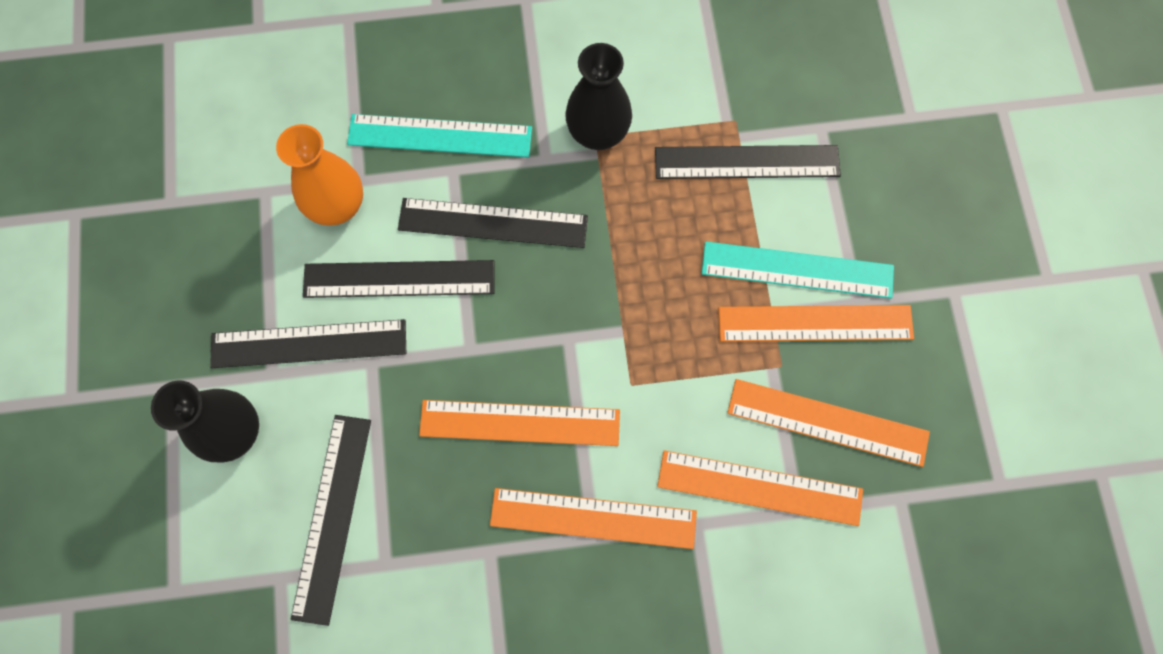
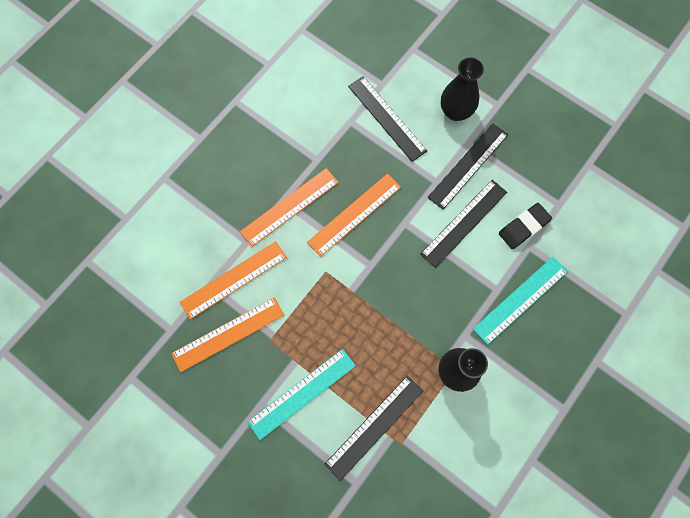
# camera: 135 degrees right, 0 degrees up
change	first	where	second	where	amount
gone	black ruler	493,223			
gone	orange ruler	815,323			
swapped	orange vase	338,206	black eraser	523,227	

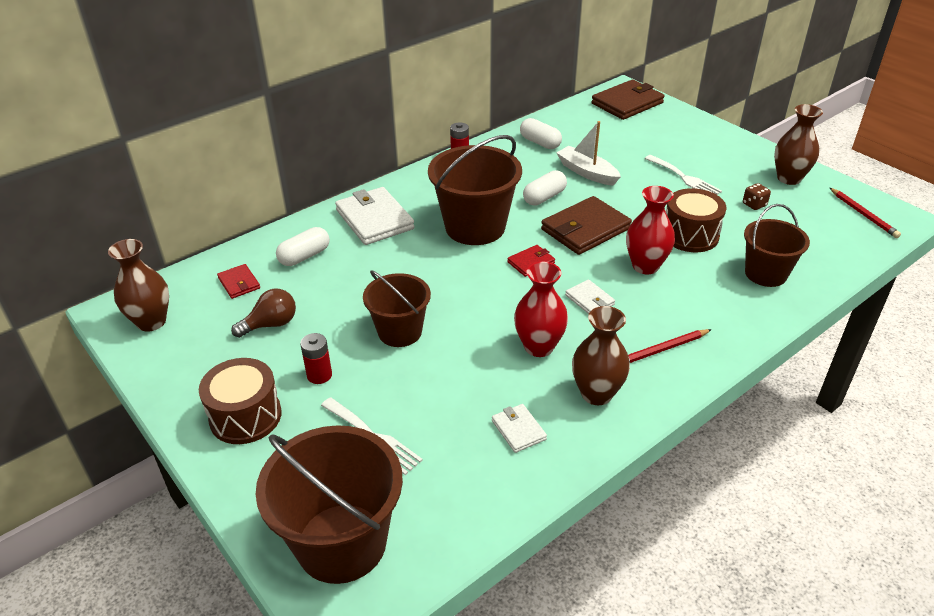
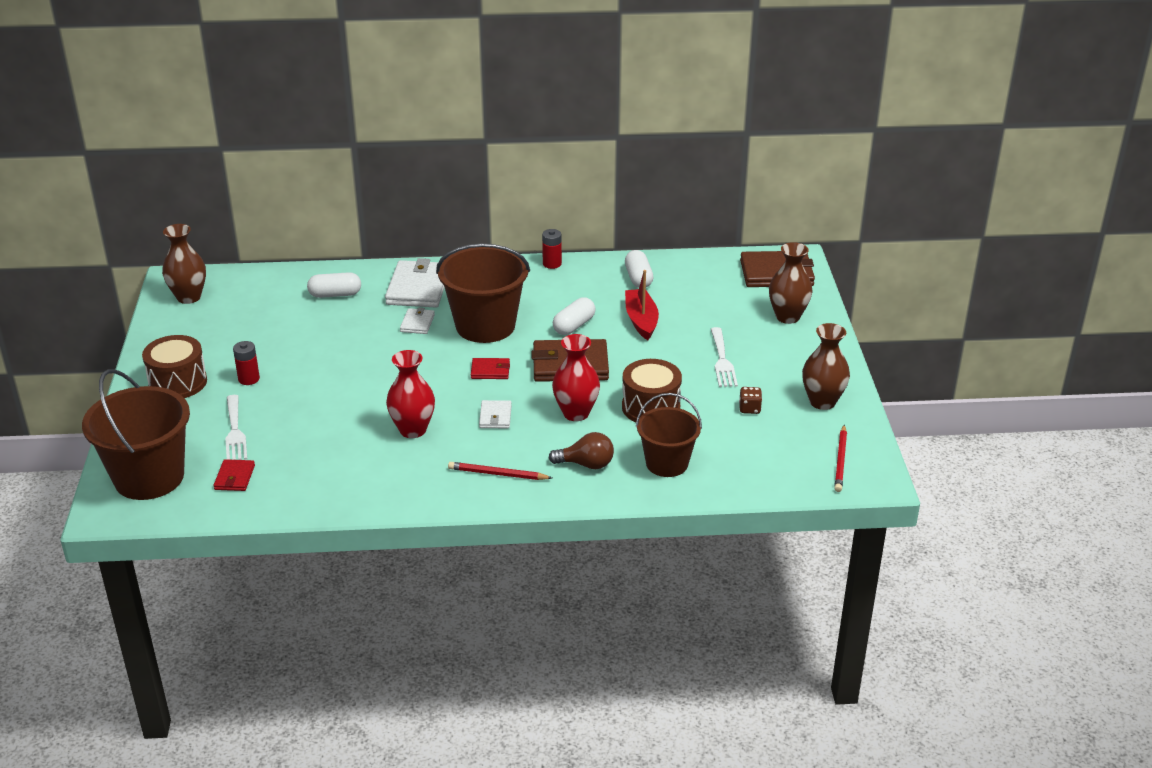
# camera: 35 degrees right, 5 degrees down
change	first	where	second	where	amount
gone	brown bucket	400,332			
shifted	red wallet	239,283		234,477	
shifted	brown light bulb	271,324		586,464	
shifted	white wallet	518,430		417,323	
shifted	brown vase	596,394		787,317	
repainted	white boat	587,172	red boat	641,320	
rotated	white capsule	544,197		574,326	45 degrees counterclockwise

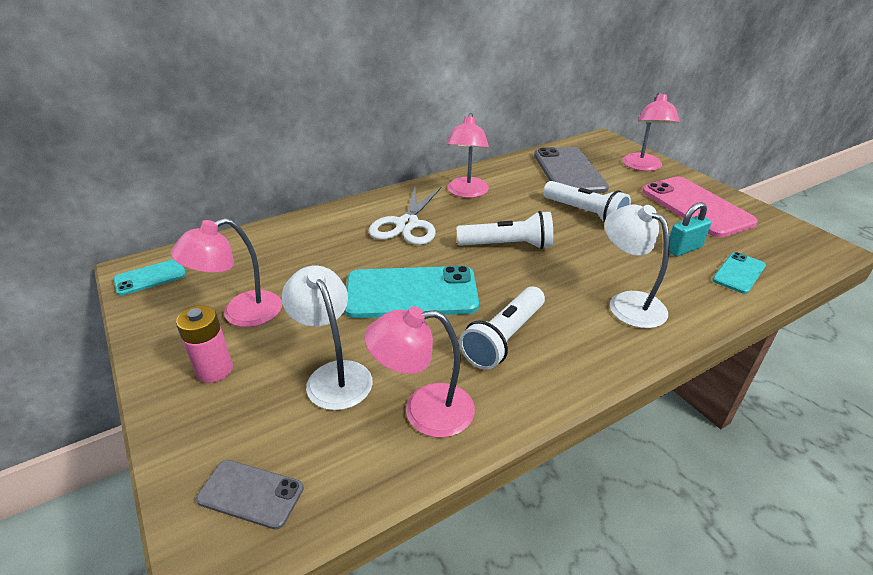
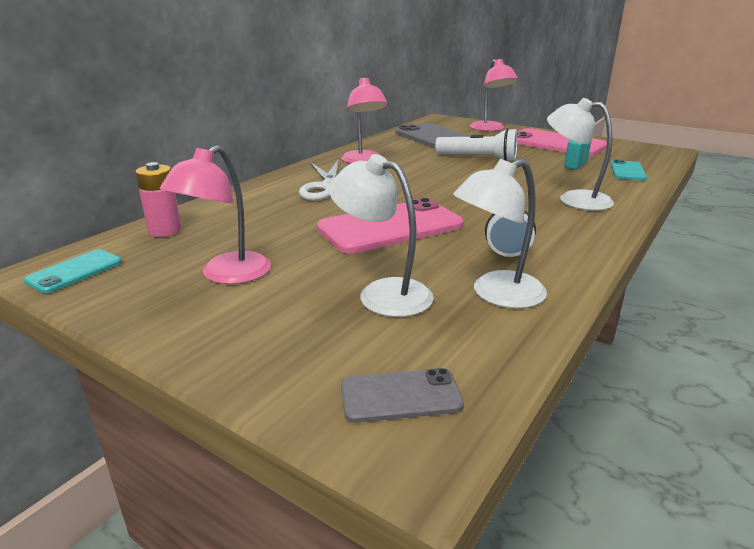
# camera: 25 degrees left, 10 degrees down
change	first	where	second	where	amount
gone	white flashlight	507,245			
shifted	pink battery	214,370		165,231	
repainted	turquoise phone	411,293	pink phone	390,227	
repainted	pink lamp	424,411	white lamp	496,294	

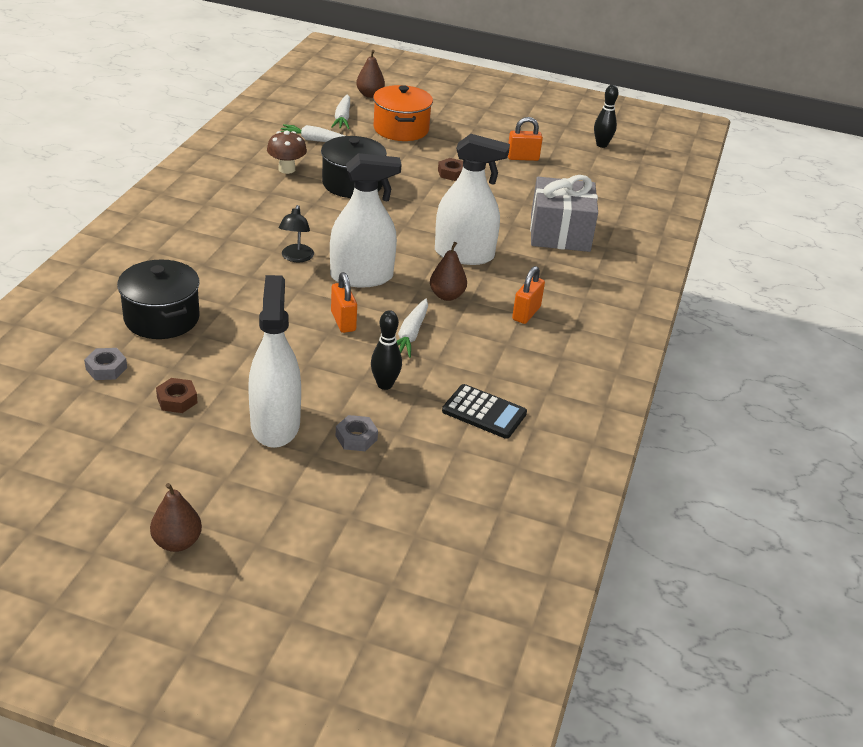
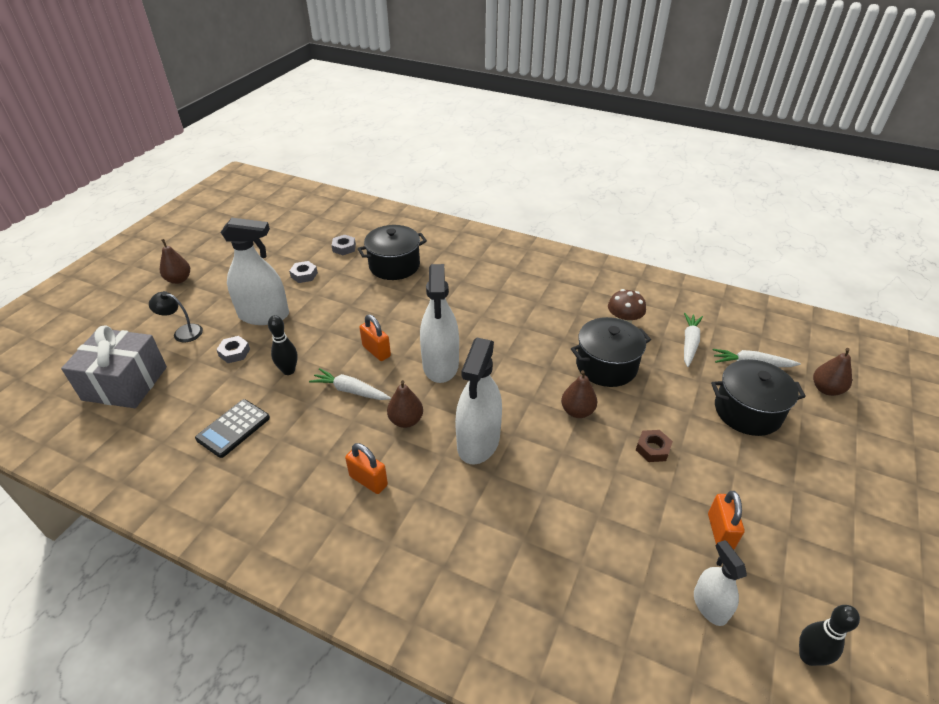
# camera: 100 degrees right, 5 degrees up
change	first	where	second	where	amount
new			brown pear	577,411	
new			white spray bottle	710,605	
shifted	black lamp	296,258		182,332	
shifted	grey gift	560,233		125,383	
repainted	brown nut	177,400	grey nut	304,275	
repainted	orange pot	401,129	black pot	747,411	
rotated	orange padlock	343,321		376,351	60 degrees clockwise

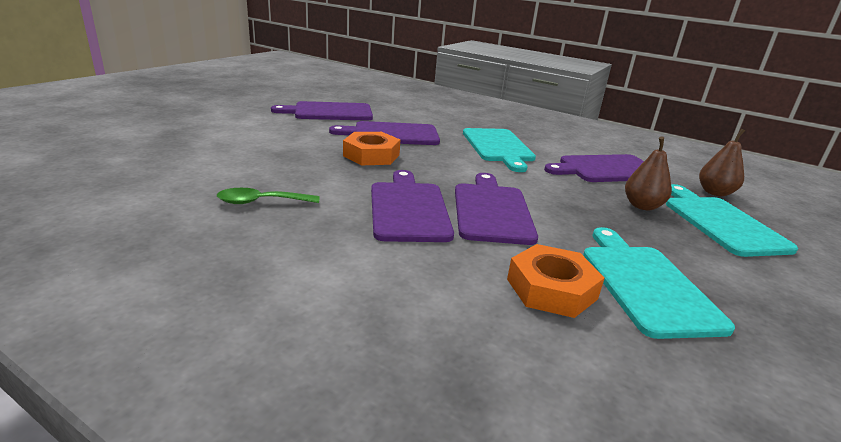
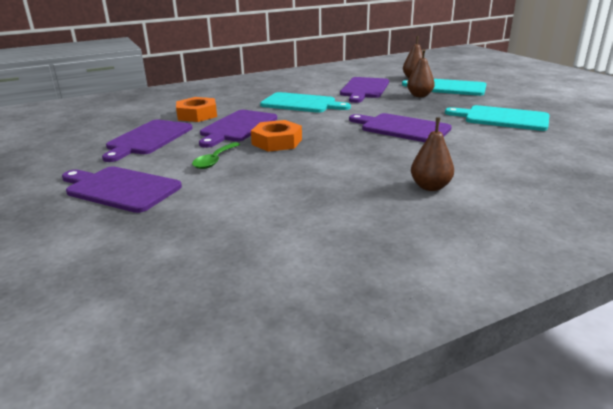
# camera: 55 degrees left, 0 degrees up
change	first	where	second	where	amount
new			brown pear	430,187	
shifted	green spoon	261,202		215,160	
shifted	purple cutting board	408,209		120,188	
shifted	orange nut	551,289		197,115	

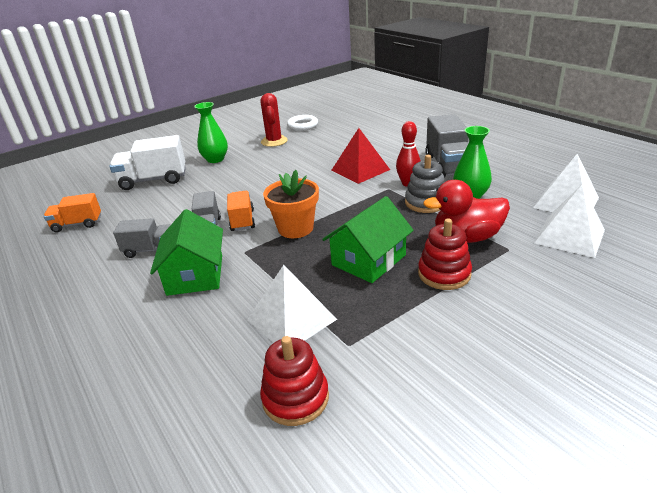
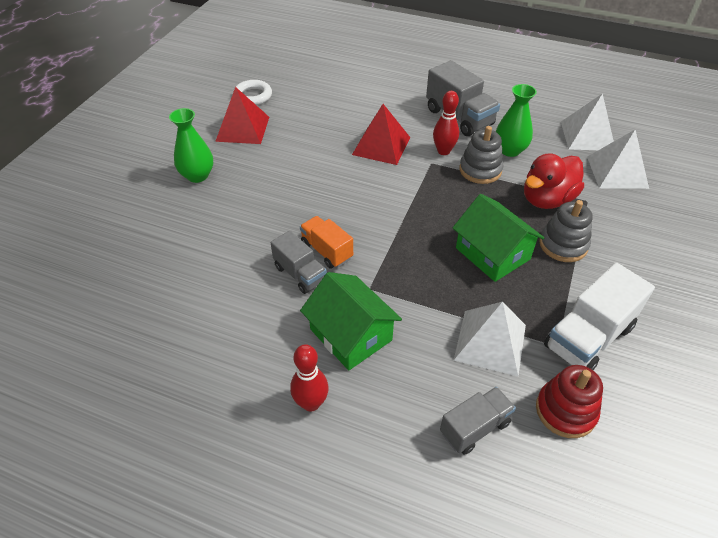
# camera: 35 degrees left, 15 degrees up
change	first	where	second	where	amount
gone	orange truck	77,224			
gone	orange flower pot	295,228			
new			red bowling pin	311,403	
shifted	white truck	153,180		588,337	
shifted	grey truck	151,250		474,428	
swapped	red cactus	274,141	red pyramid	243,129	
repainted	red stacking toy	444,274	grey stacking toy	563,245	
rotated	green house	368,260		492,253	45 degrees counterclockwise

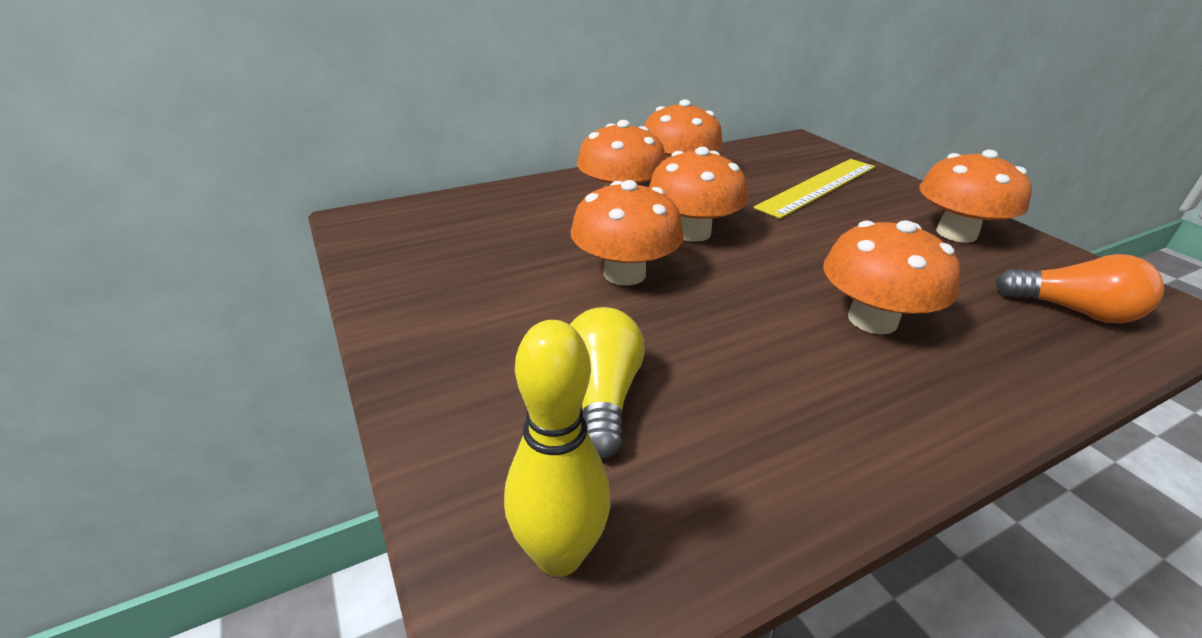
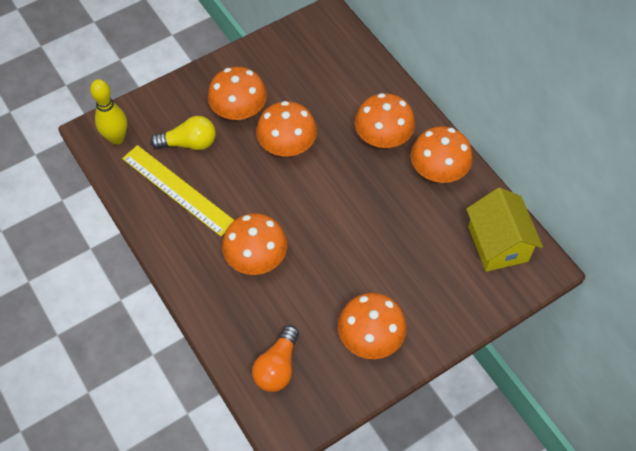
# camera: 85 degrees right, 25 degrees up
change	first	where	second	where	amount
new			yellow house	497,244	
shifted	orange mushroom	692,232		239,110	
shifted	yellow ruler	818,186		178,190	

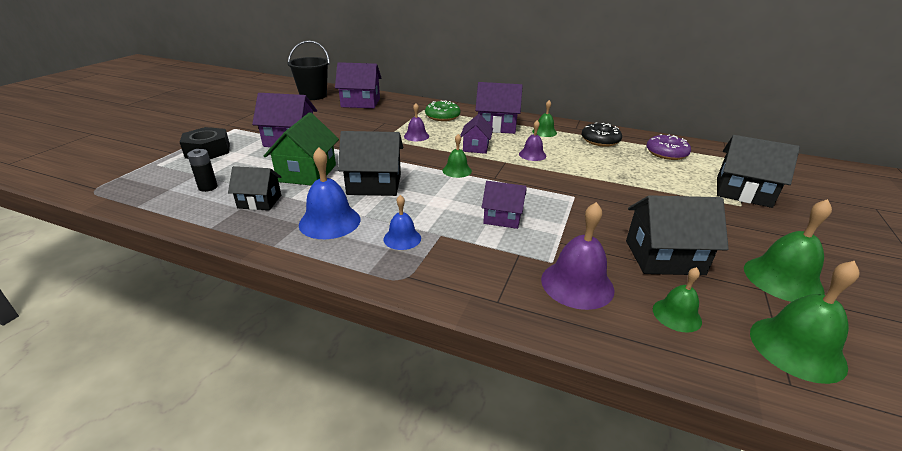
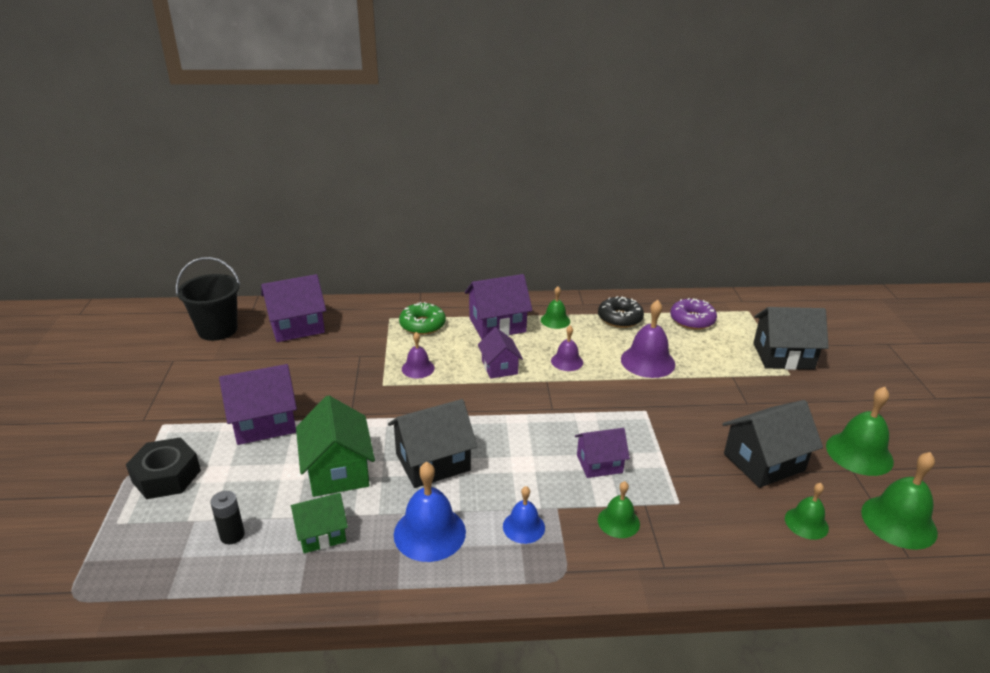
# camera: 25 degrees left, 0 degrees up
change	first	where	second	where	amount
shifted	green bell	457,170		618,521	
shifted	purple bell	577,284		647,361	
repainted	black house	260,201	green house	321,534	

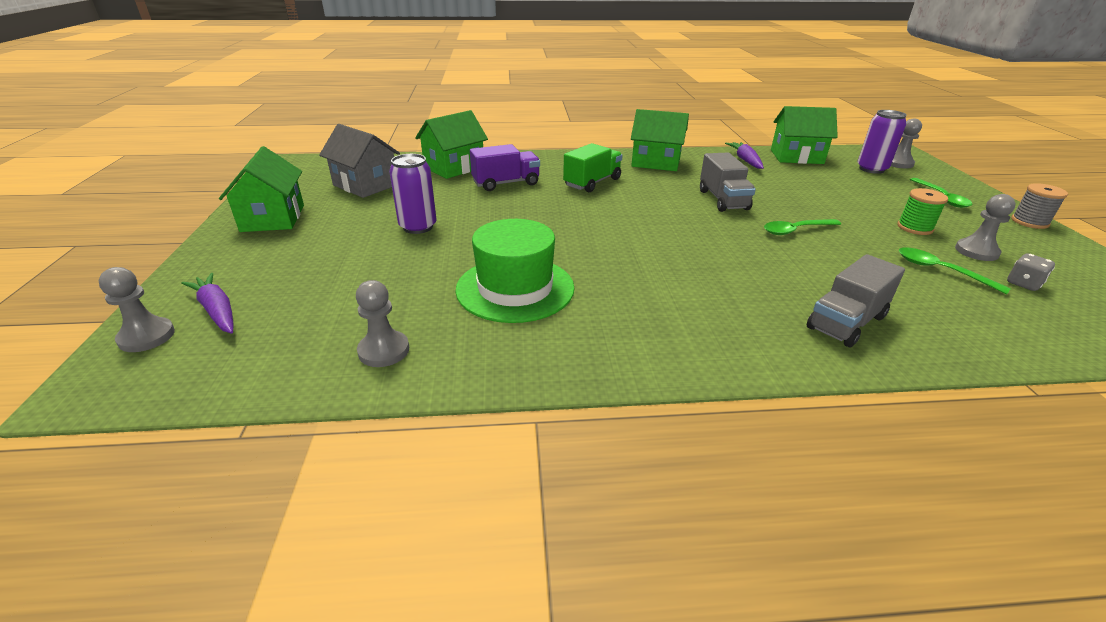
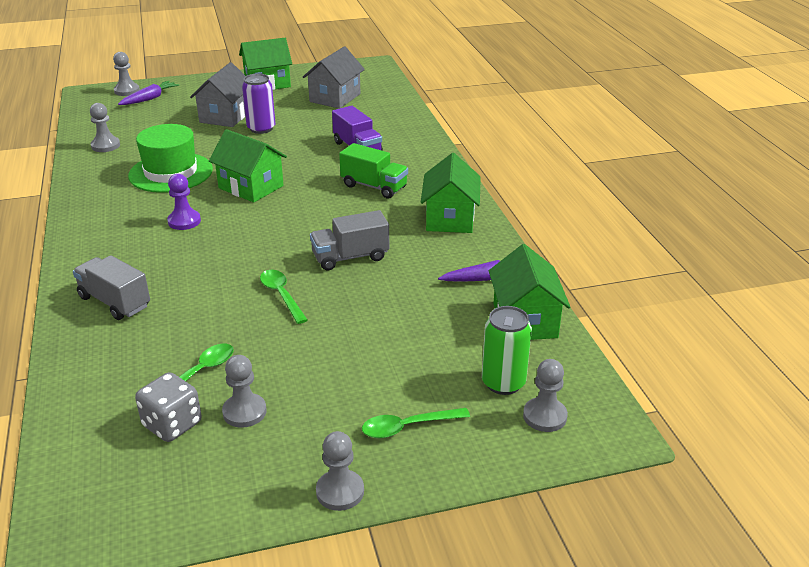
# camera: 80 degrees right, 0 degrees up
change	first	where	second	where	amount
gone	green spool	914,228			
new			purple pawn	184,221	
new			grey house	225,116	
shifted	green house	454,167		251,187	
swapped	grey spool	1029,222	grey pawn	340,491	
repainted	purple can	871,169	green can	503,383	
scaled	grey dice	1023,284		172,424	x1.61

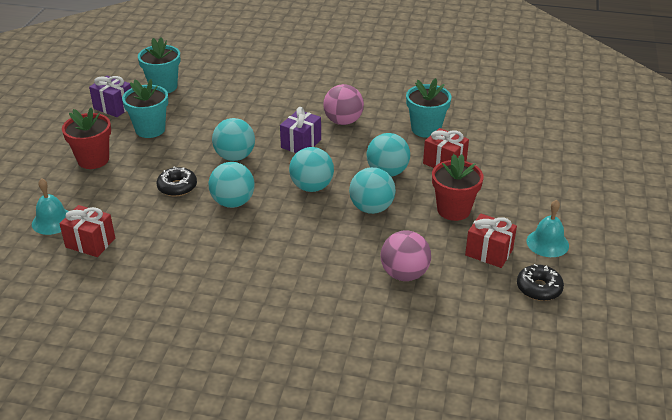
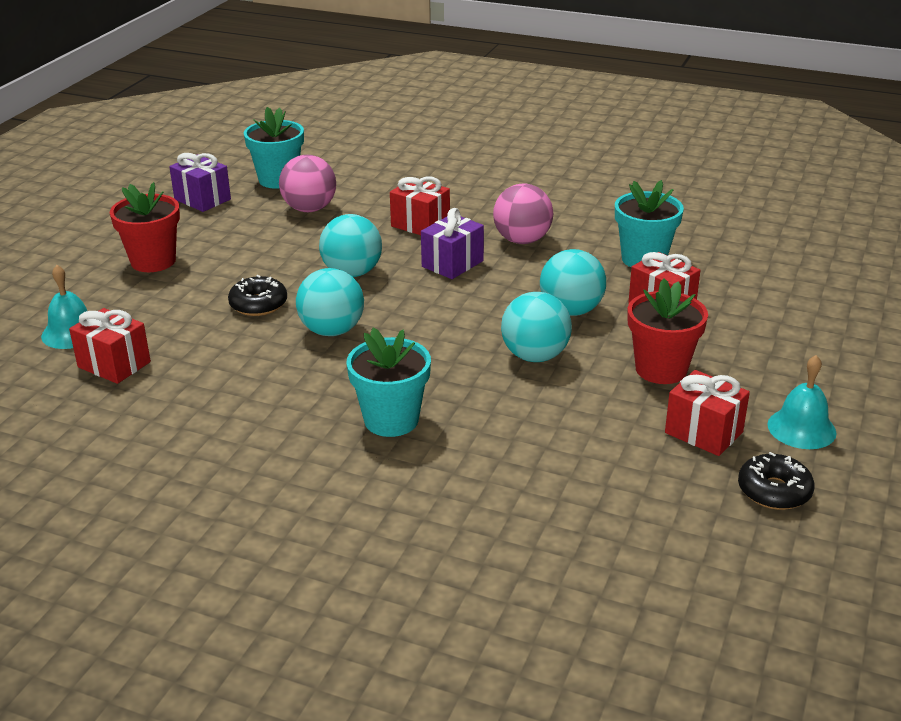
# camera: 10 degrees right, 5 degrees down
change	first	where	second	where	amount
gone	turquoise ball	312,187			
new			red gift	420,224	
shifted	turquoise flower pot	150,129		391,420	
shifted	pink ball	404,274		309,209	

